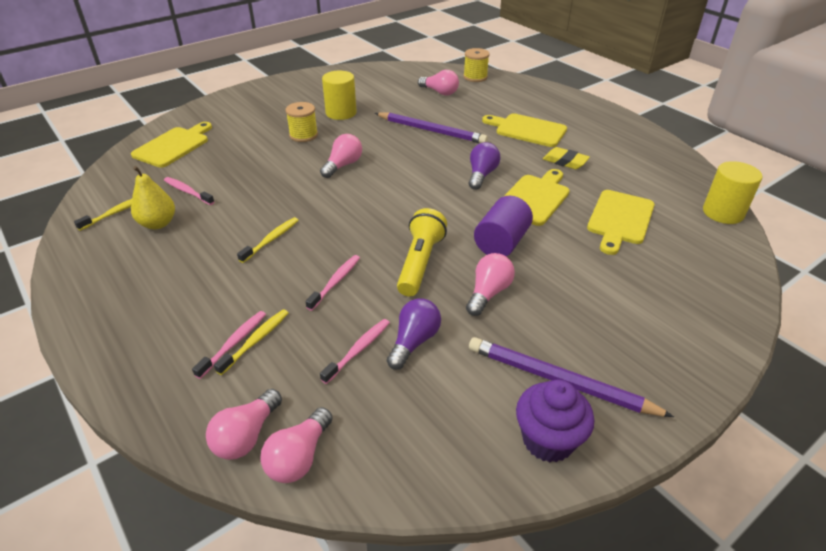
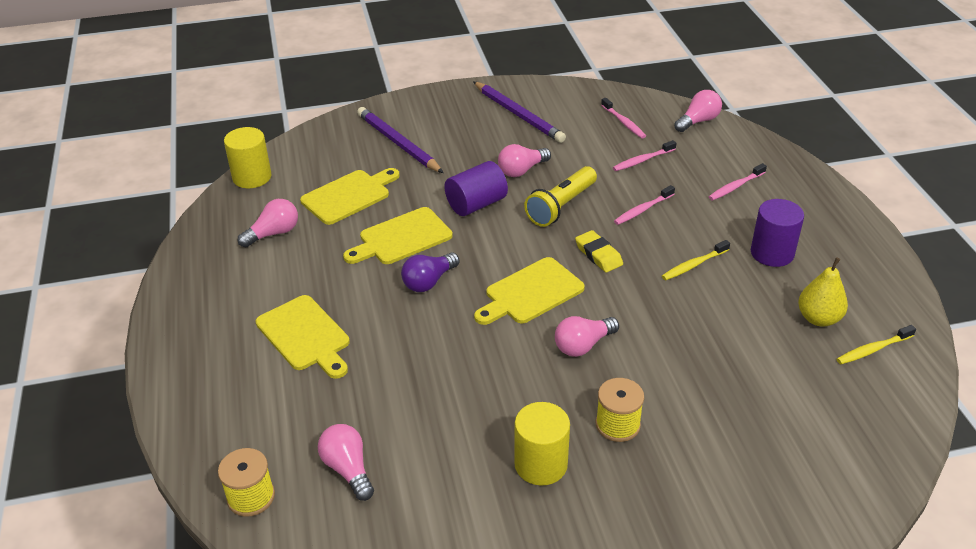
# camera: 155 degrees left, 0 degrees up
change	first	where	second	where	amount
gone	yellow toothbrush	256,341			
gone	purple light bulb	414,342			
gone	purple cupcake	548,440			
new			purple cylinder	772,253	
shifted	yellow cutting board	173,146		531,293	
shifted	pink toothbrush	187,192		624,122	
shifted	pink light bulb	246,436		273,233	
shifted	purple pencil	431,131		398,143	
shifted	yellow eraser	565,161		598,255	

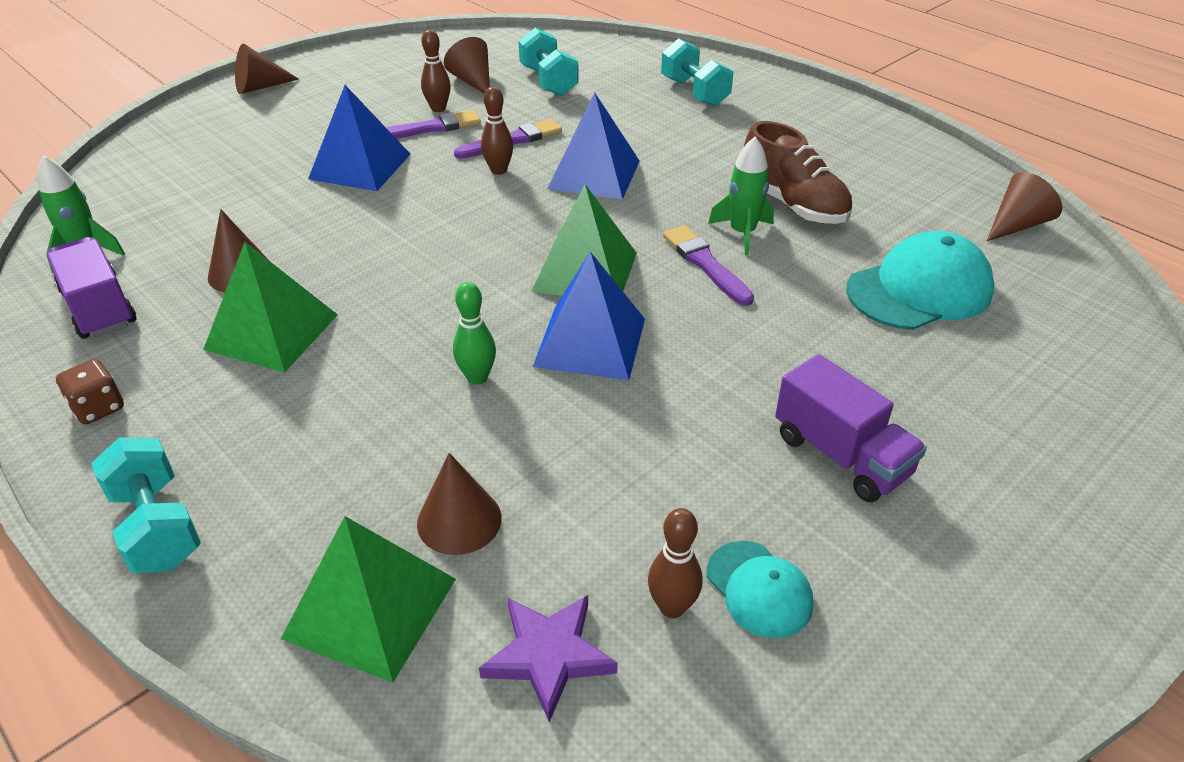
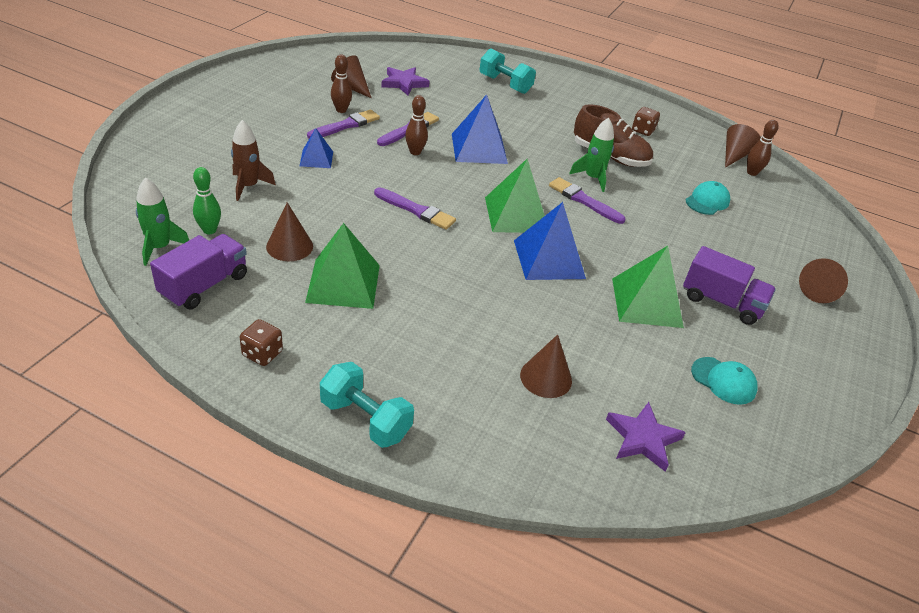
# camera: 25 degrees left, 0 degrees up
change	first	where	second	where	amount
new			brown rocket	248,186	
new			purple brush	416,210	
new			brown dice	643,130	
shifted	brown cone	260,87		819,290	
shifted	green pyramid	371,608		647,302	
shifted	green bowling pin	477,377		209,230	
shifted	brown bowling pin	672,607		752,172	
swapped	turquoise dumbbell	548,81	purple star	404,83	
rotated	purple truck	99,308		204,285	90 degrees clockwise
scaled	blue pyramid	360,166		316,158	x0.56
scaled	turquoise cap	919,290		707,201	x0.56

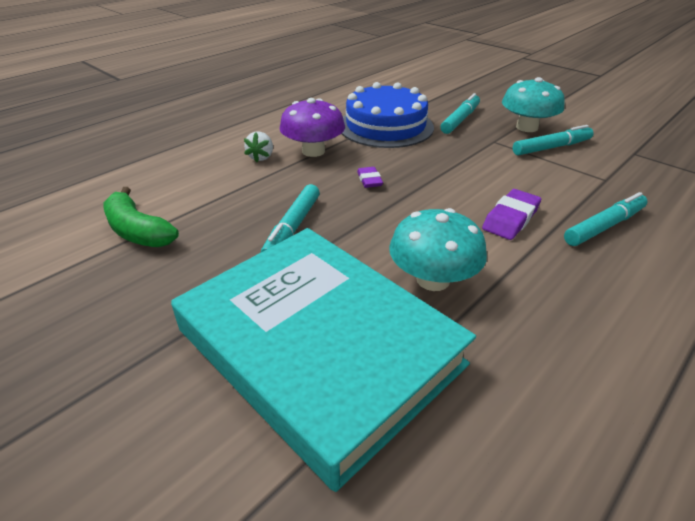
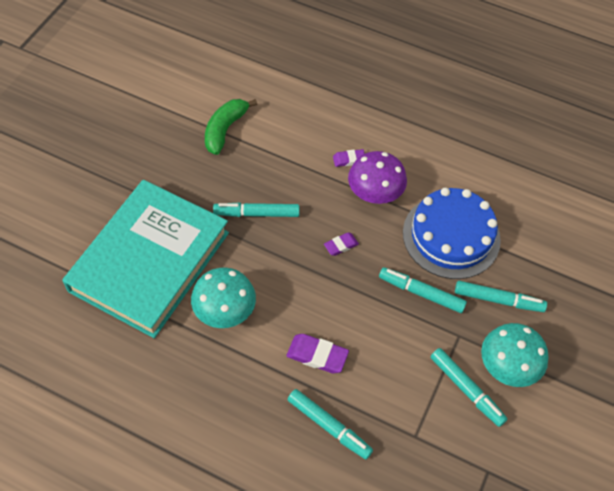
# camera: 70 degrees right, 20 degrees up
change	first	where	second	where	amount
new			turquoise marker	421,293	
swapped	white strawberry	261,157	purple eraser	349,159	

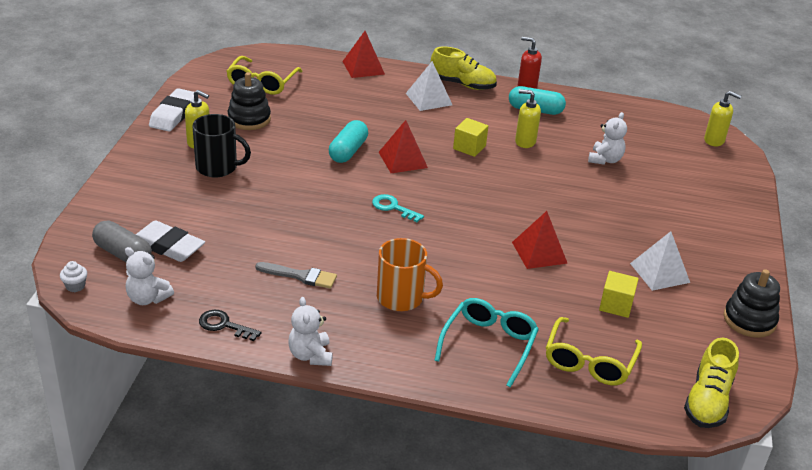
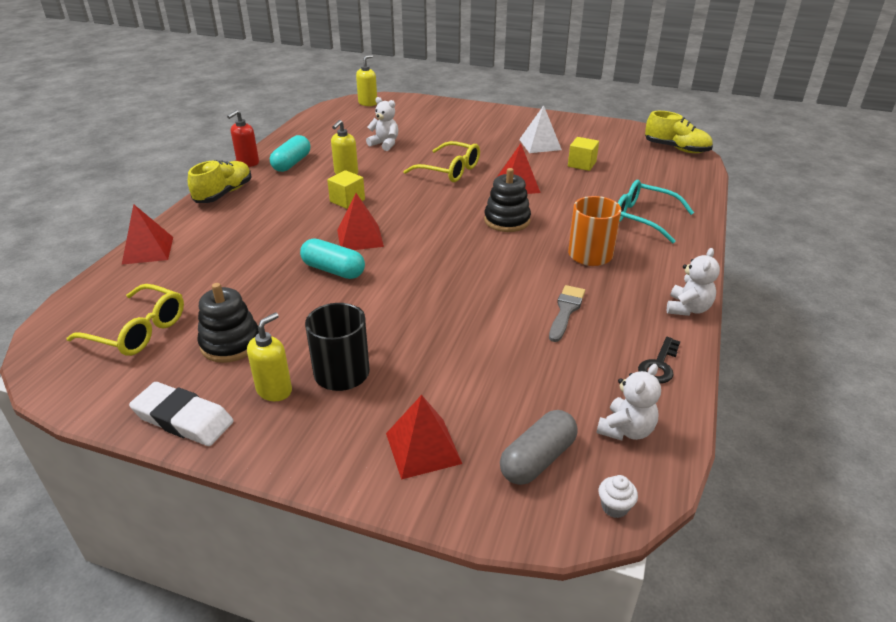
# camera: 80 degrees left, 0 degrees up
change	first	where	second	where	amount
gone	white eraser	168,246			
gone	turquoise key	393,207			
gone	white pyramid	428,99			
new			red pyramid	423,448	
shifted	yellow glasses	589,361		449,170	
shifted	black stacking toy	749,320		507,220	
rotated	white teddy bear	310,355		687,308	60 degrees counterclockwise

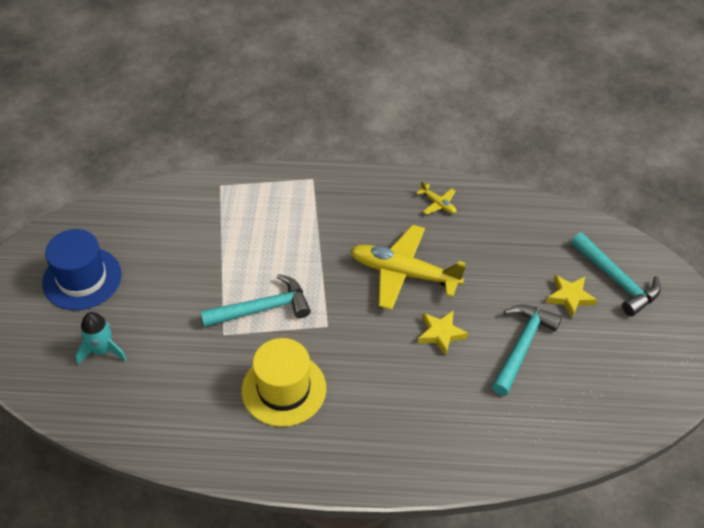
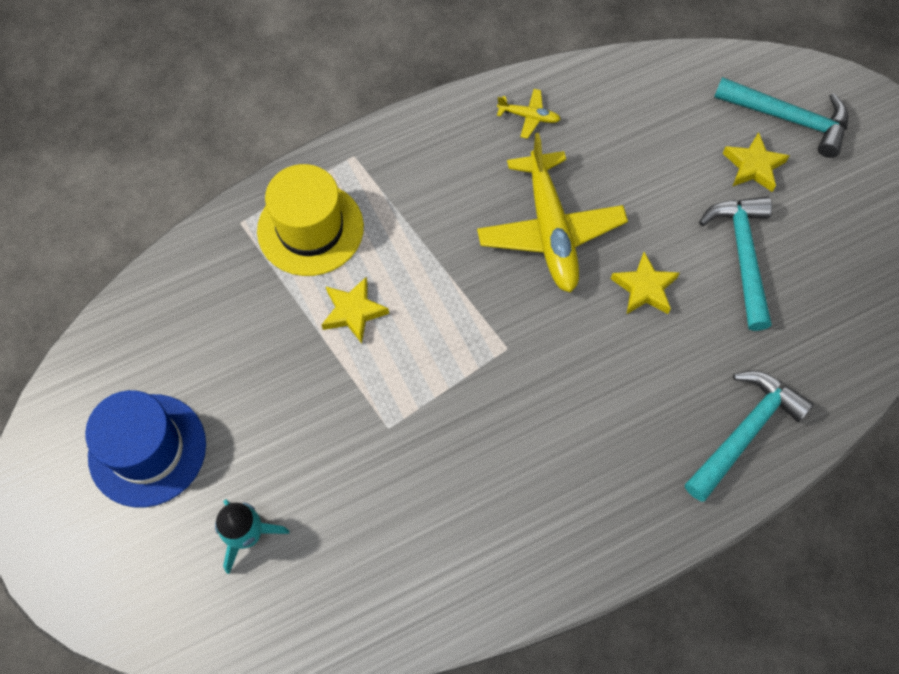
# camera: 30 degrees left, 15 degrees up
change	first	where	second	where	amount
new			yellow star	353,312	
shifted	turquoise hammer	262,308		744,431	
shifted	yellow hat	284,389		310,229	
rotated	yellow plane	404,273		550,230	90 degrees counterclockwise

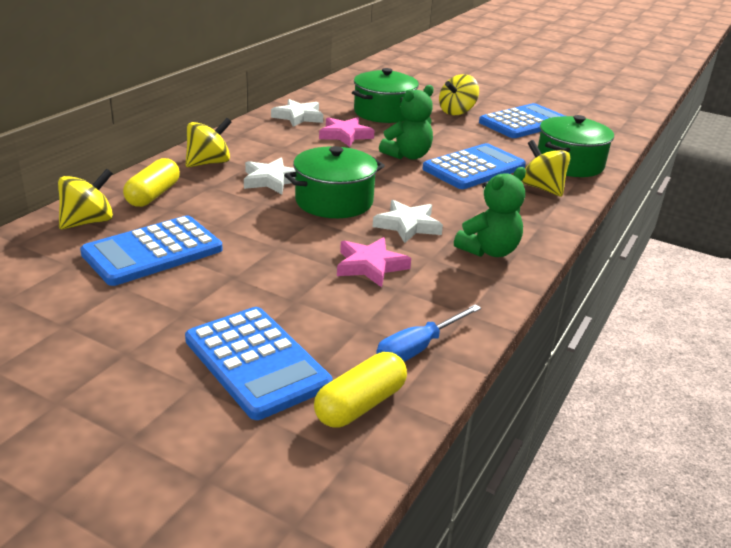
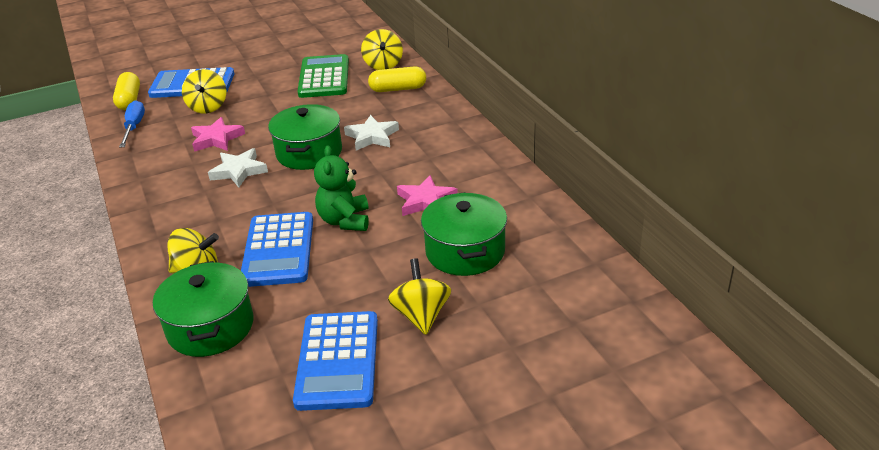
# camera: 130 degrees right, 5 degrees up
change	first	where	second	where	amount
gone	white star	298,117			
gone	green teddy bear	489,251			
shifted	yellow spinning top	209,163		208,107	
repainted	blue calculator	153,252	green calculator	324,77	
rotated	yellow capsule	153,195		398,89	60 degrees counterclockwise

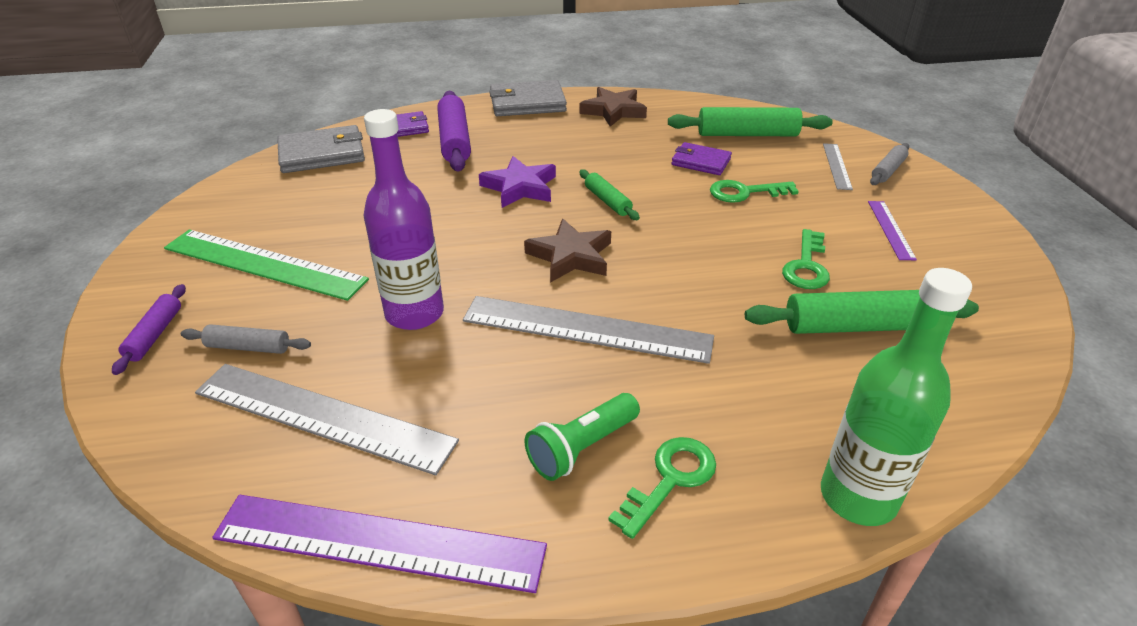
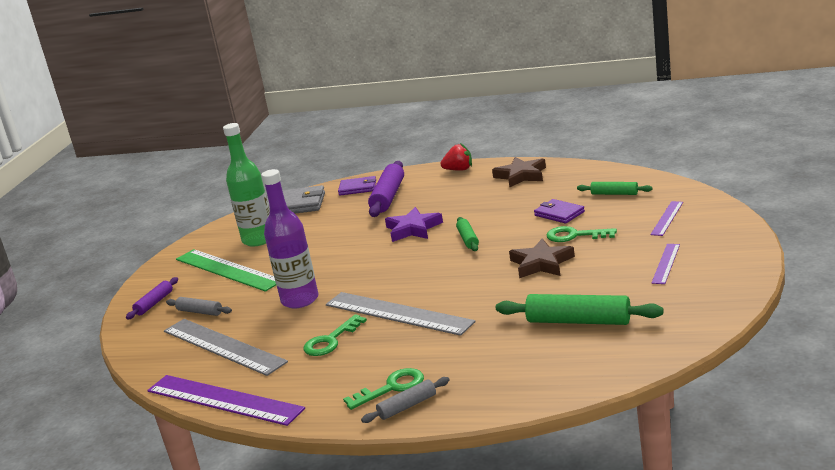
# camera: 25 degrees right, 15 degrees down
change	first	where	second	where	amount
gone	green flashlight	582,448			
shifted	brown star	571,256		541,263	
shifted	green key	806,266		331,340	
shifted	green bottle	858,497		258,240	
shifted	grey rolling pin	888,170		407,406	
swapped	grey wallet	527,103	red strawberry	459,170	
repainted	grey ruler	836,166	purple ruler	667,218	
scaled	green rolling pin	747,134		614,194	x0.56

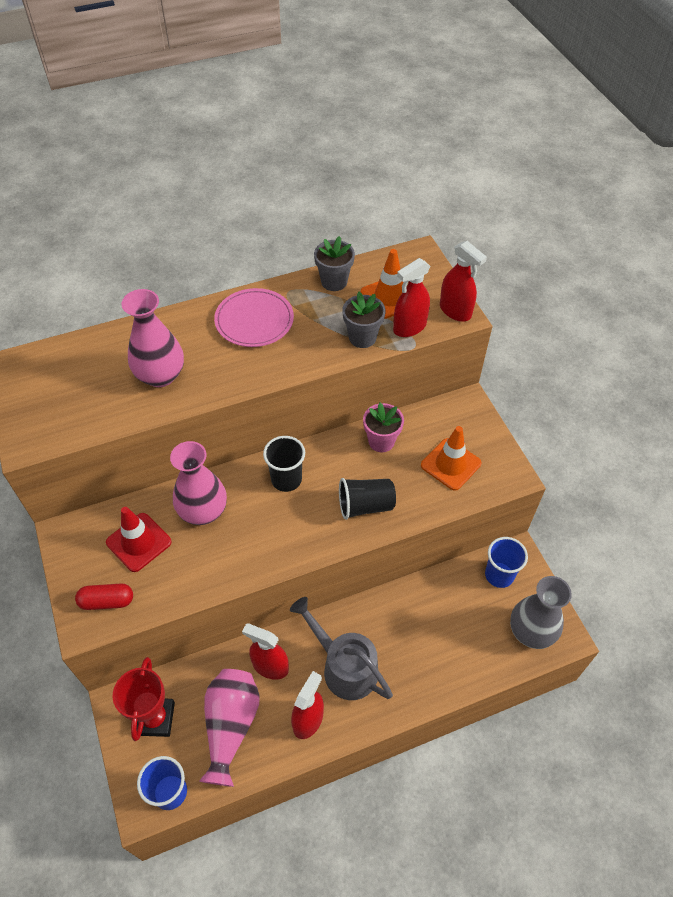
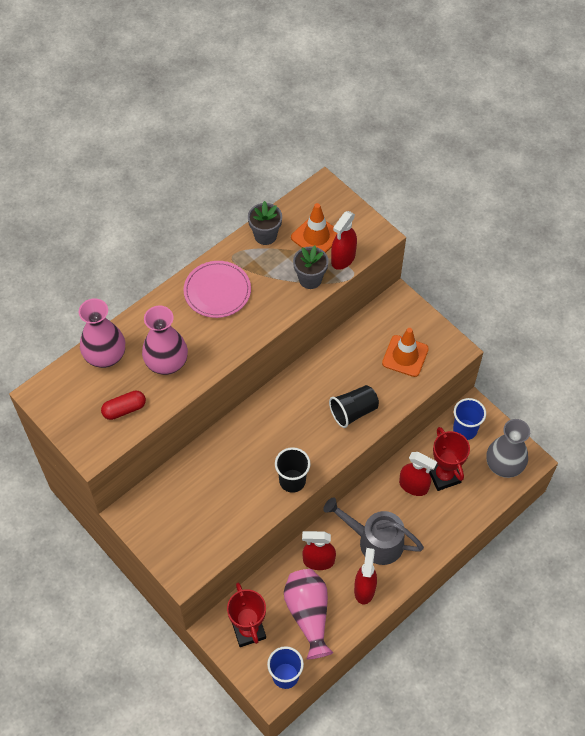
# camera: 20 degrees left, 5 degrees up
change	first	where	second	where	amount
gone	red traffic cone	139,542			
gone	pink flower pot	381,441			
new			red trophy	444,476	
shifted	red capsule	107,601		124,409	
shifted	pink vase	203,511		105,356	
shifted	black cup	286,479		292,481	
shifted	red spray bottle	455,311		413,486	

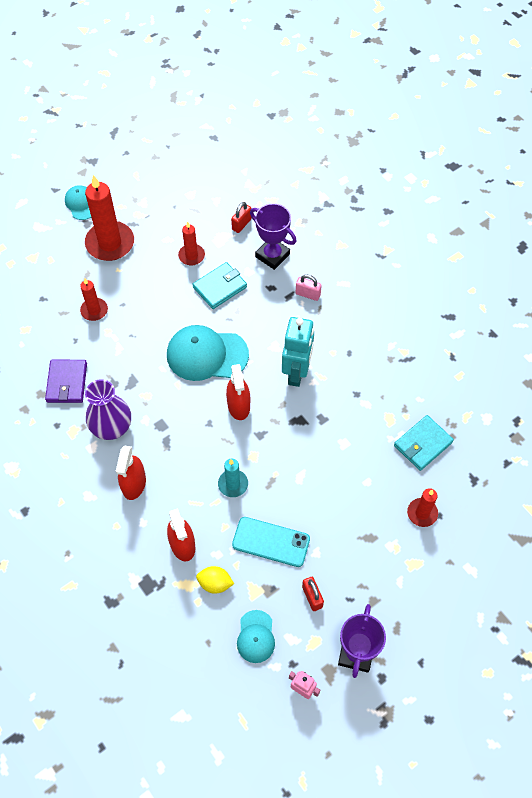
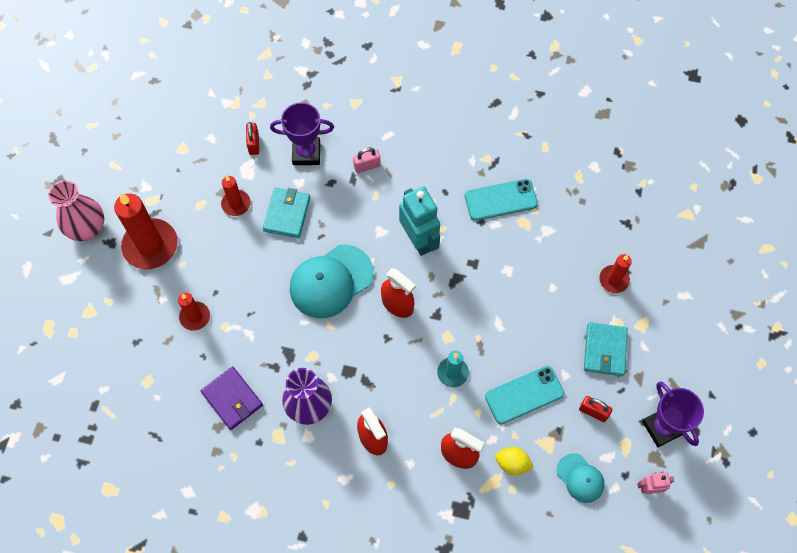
# camera: 40 degrees left, 5 degrees up
change	first	where	second	where	amount
new			turquoise phone	500,200	
shifted	turquoise wallet	422,444		604,350	
swapped	turquoise cap	81,204	pink vase	87,228	
rotated	yellow lemon	215,583		512,463	45 degrees clockwise

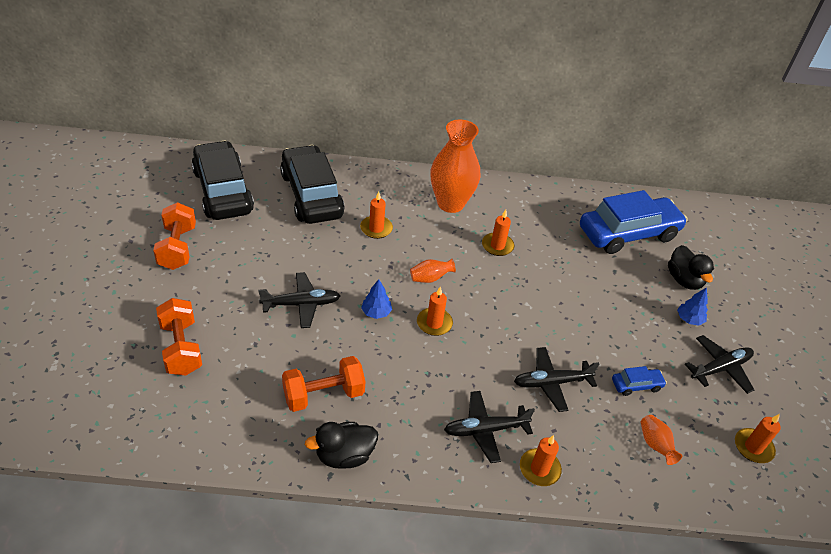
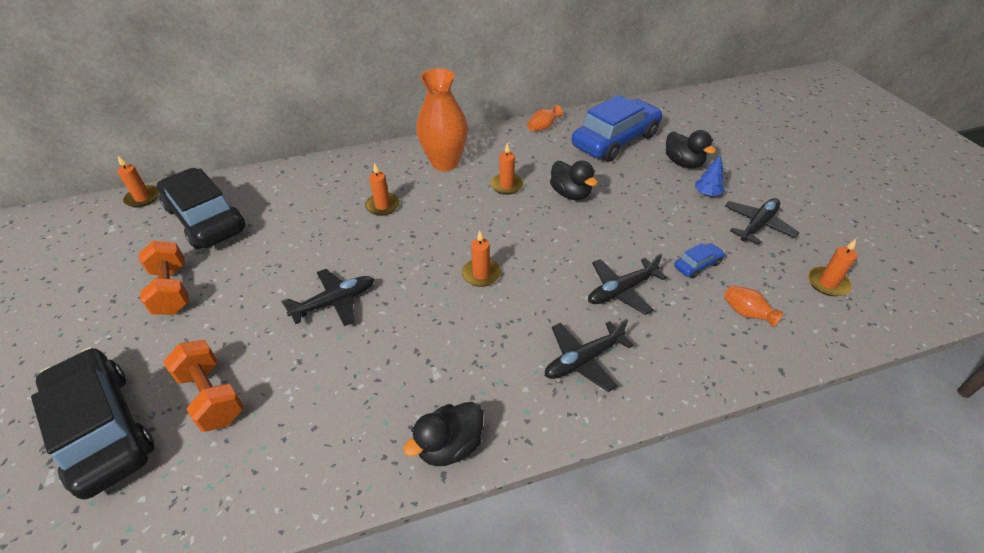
# camera: 15 degrees left, 0 degrees up
change	first	where	second	where	amount
gone	orange dumbbell	323,395			
gone	blue tree	376,312			
new			black duck	570,194	
shifted	black car	311,195		103,429	
shifted	orange vase	430,278		543,127	
shifted	orange candle	539,469		143,198	

